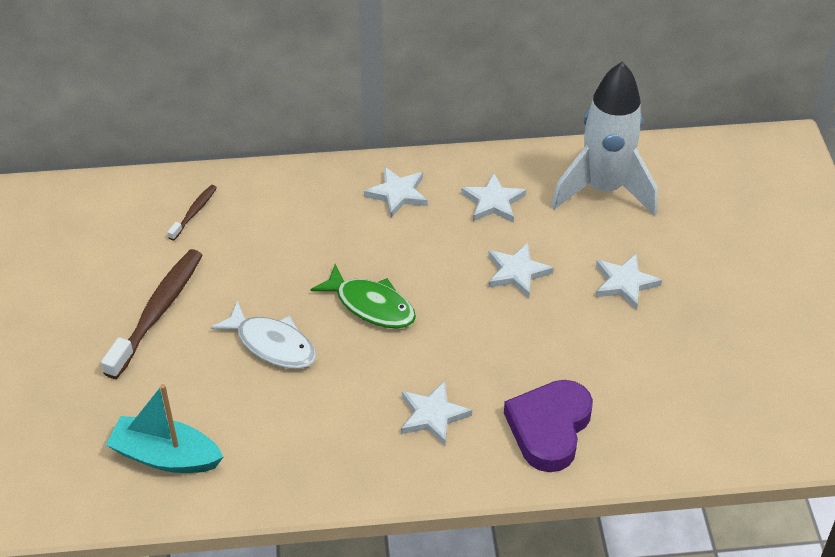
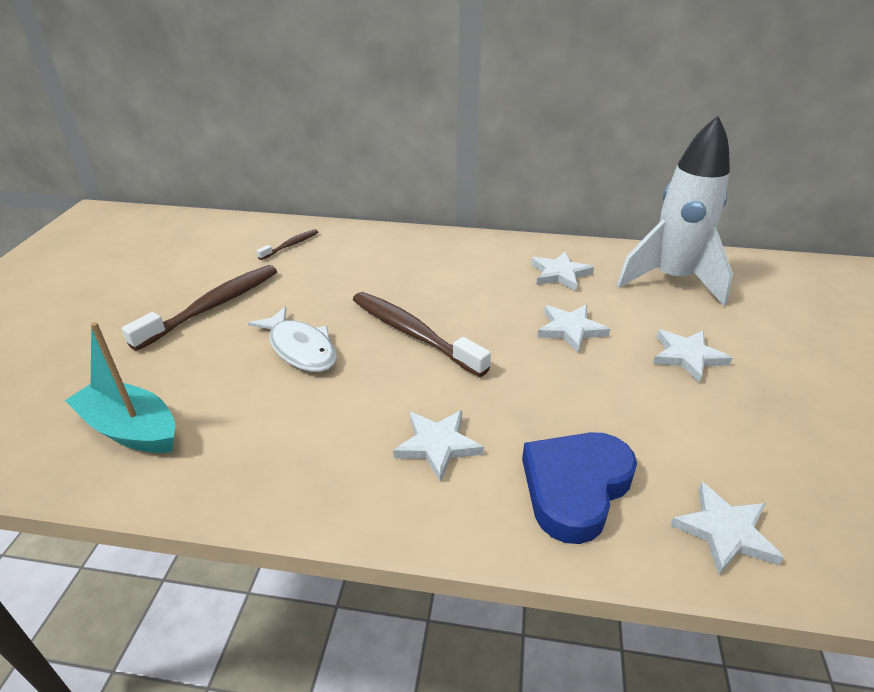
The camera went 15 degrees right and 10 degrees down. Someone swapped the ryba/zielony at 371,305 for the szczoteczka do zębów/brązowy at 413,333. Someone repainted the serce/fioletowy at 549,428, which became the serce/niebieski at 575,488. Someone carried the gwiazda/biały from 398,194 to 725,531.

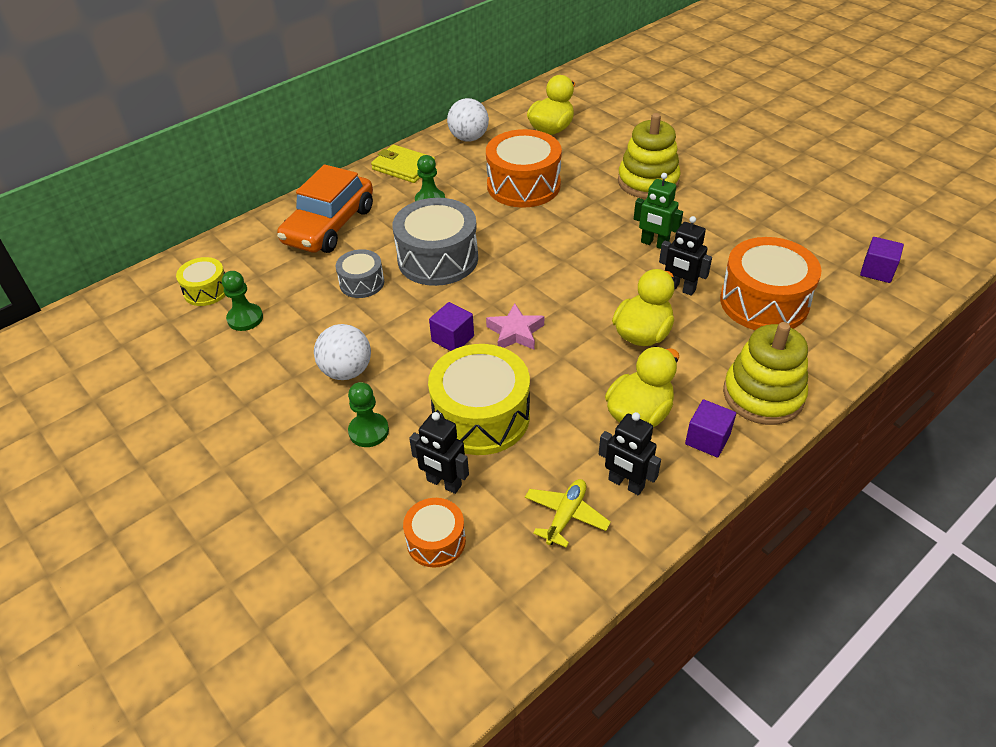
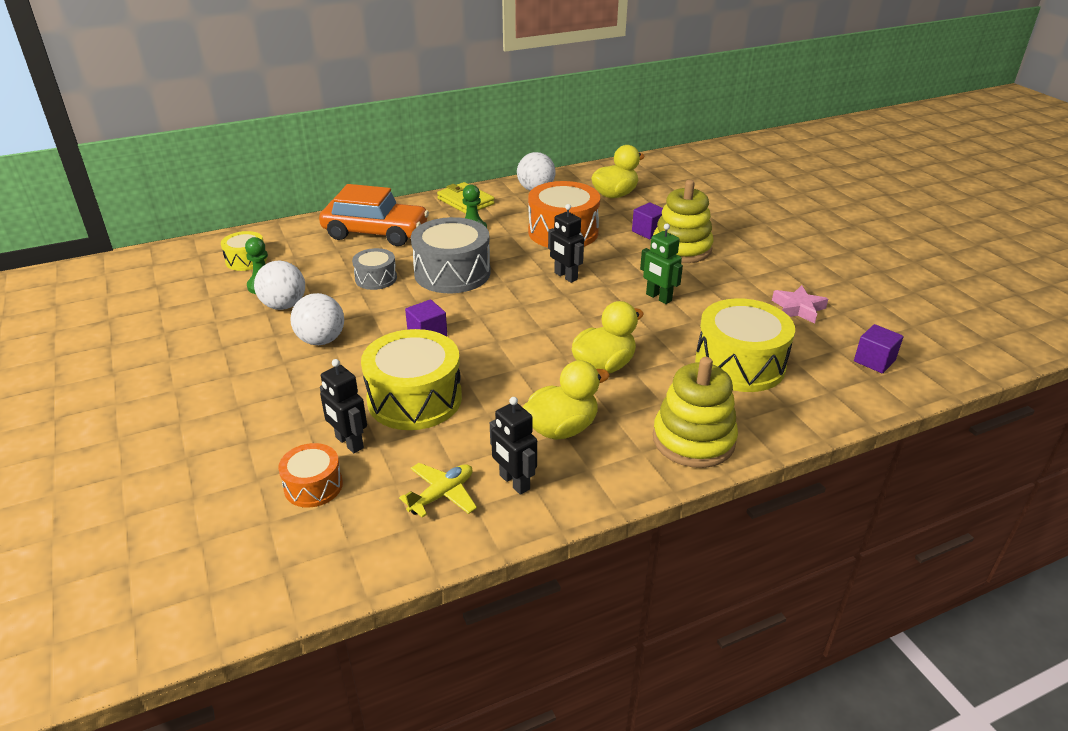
The camera went 15 degrees right and 10 degrees down. Someone put down the piłka/biały at 284,305. Someone rotated the samochód/pomarańczowy at 329,226 by 120 degrees counterclockwise. Someone carried the robot/czarny from 680,288 to 565,276. Someone carried the sześcian/fioletowy from 707,439 to 648,231. Someone repainted the bęben/pomarańczowy at 764,302, which became the bęben/żółty at 740,364. Someone carried the gwiazda/różowy from 515,332 to 798,309. Someone took away the pionek/zielony at 368,431.

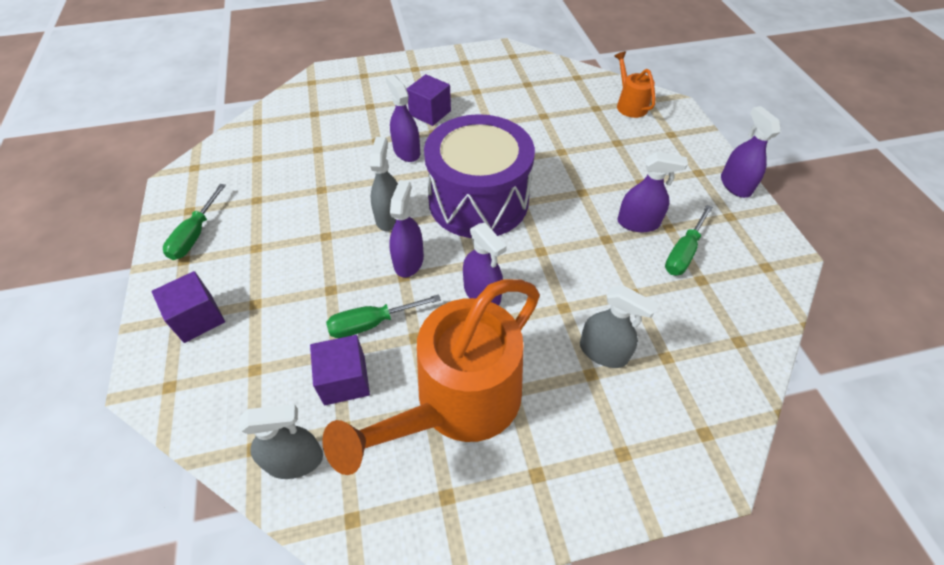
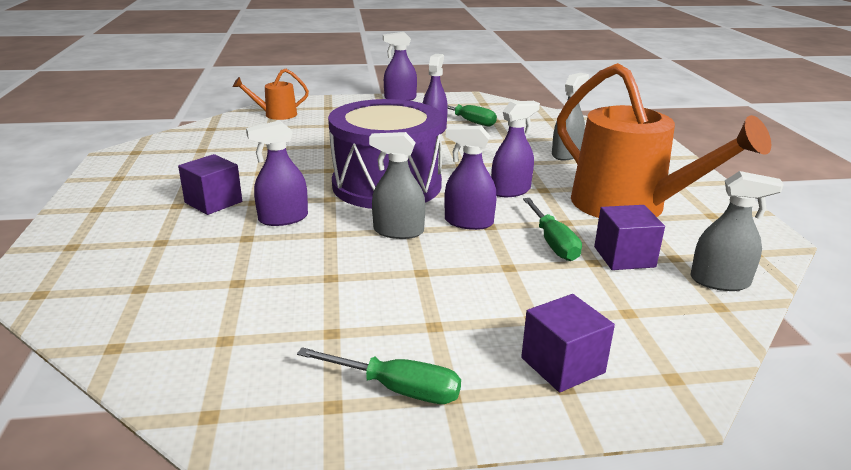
The camera went 85 degrees left and 25 degrees down. Someone rotated the spryskiwacz/szary at 295,460 by 105 degrees clockwise.

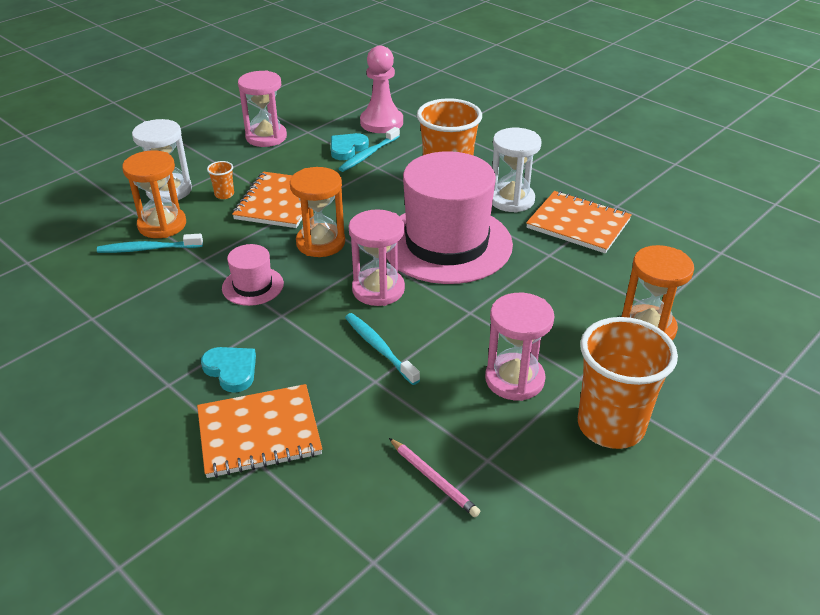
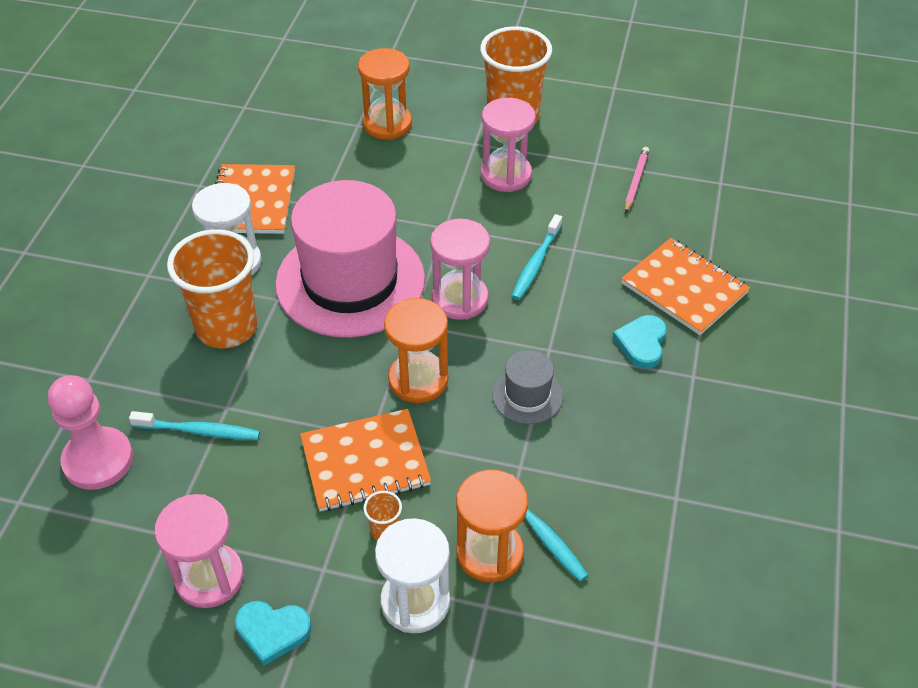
The camera went 120 degrees left and 10 degrees up. Someone carried the serce/turkusowy from 347,148 to 272,631. Someone repainted the kapelusz/różowy at 253,286, which became the kapelusz/szary at 527,395.

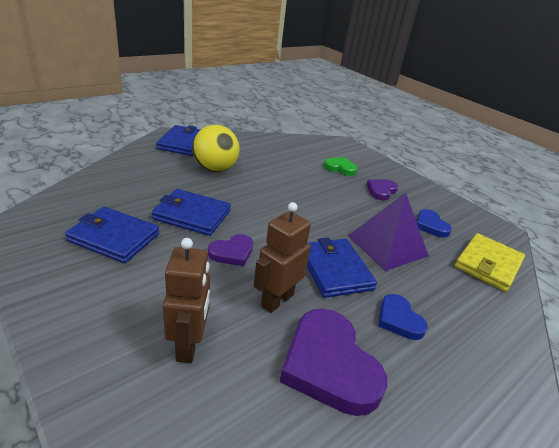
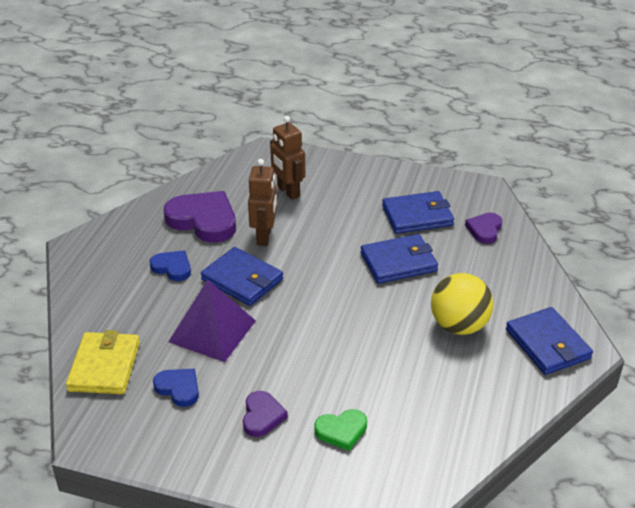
The camera went 150 degrees right and 5 degrees up. Someone carried the serce/fioletowy from 232,252 to 484,230.

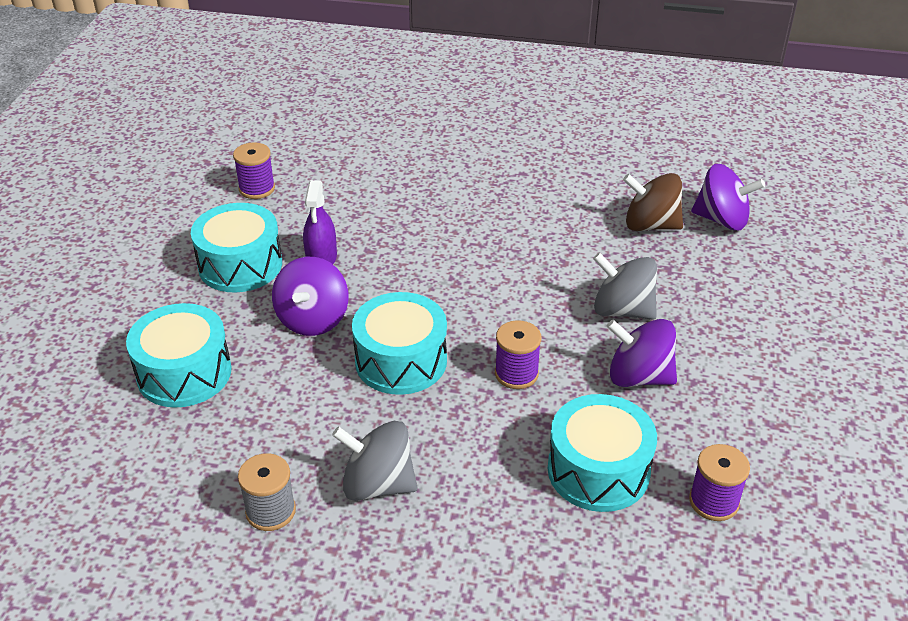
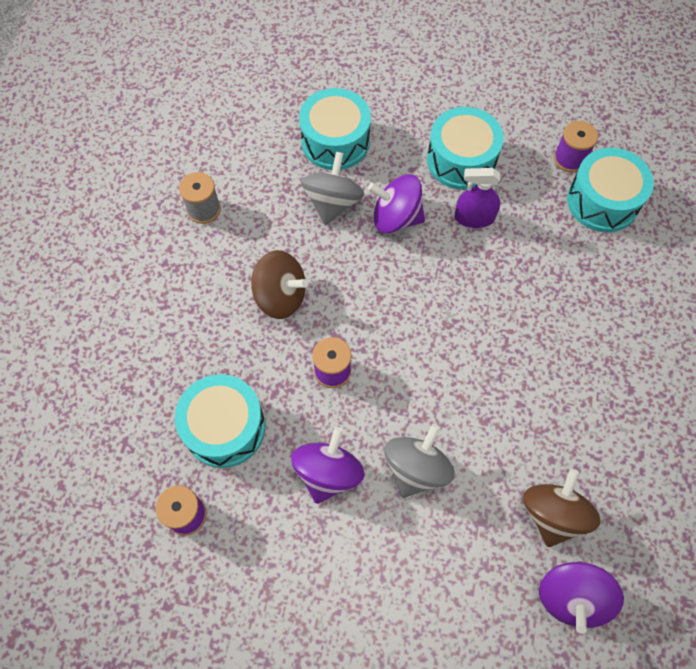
The camera went 90 degrees right and 25 degrees up. Someone put down the bączek/brązowy at 281,296. Someone carried the bączek/szary from 377,484 to 332,203. Someone carried the bęben/turkusowy from 401,361 to 602,201.

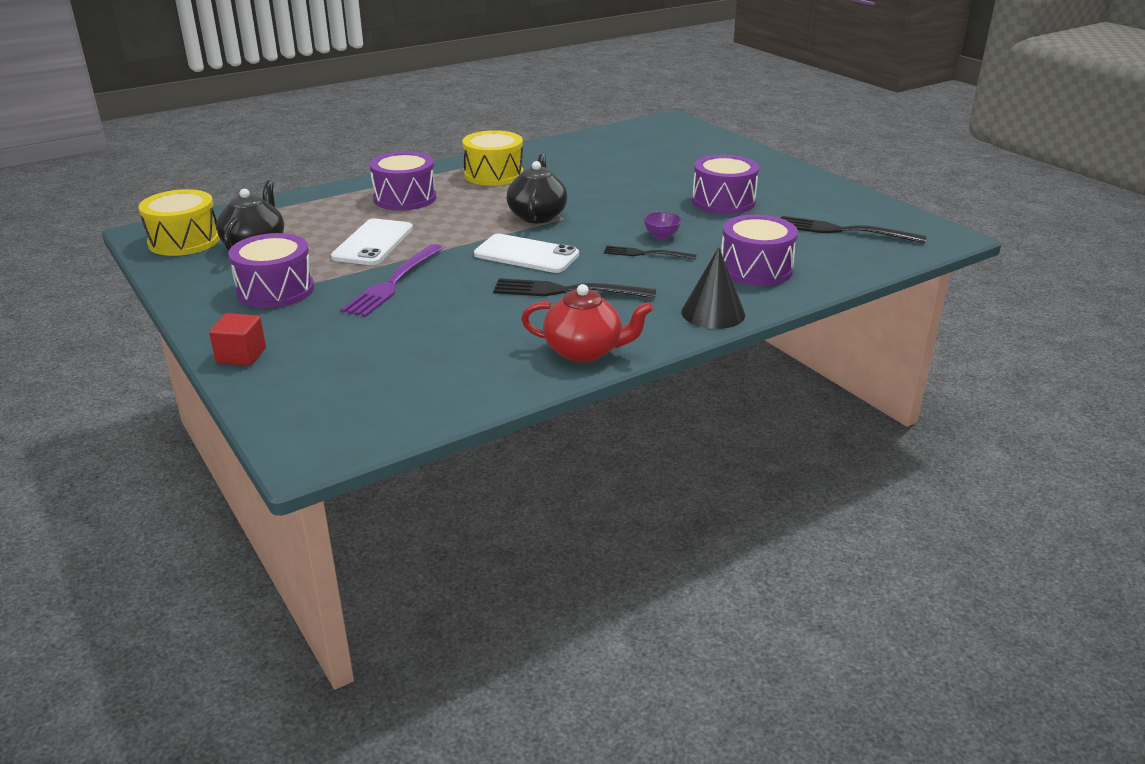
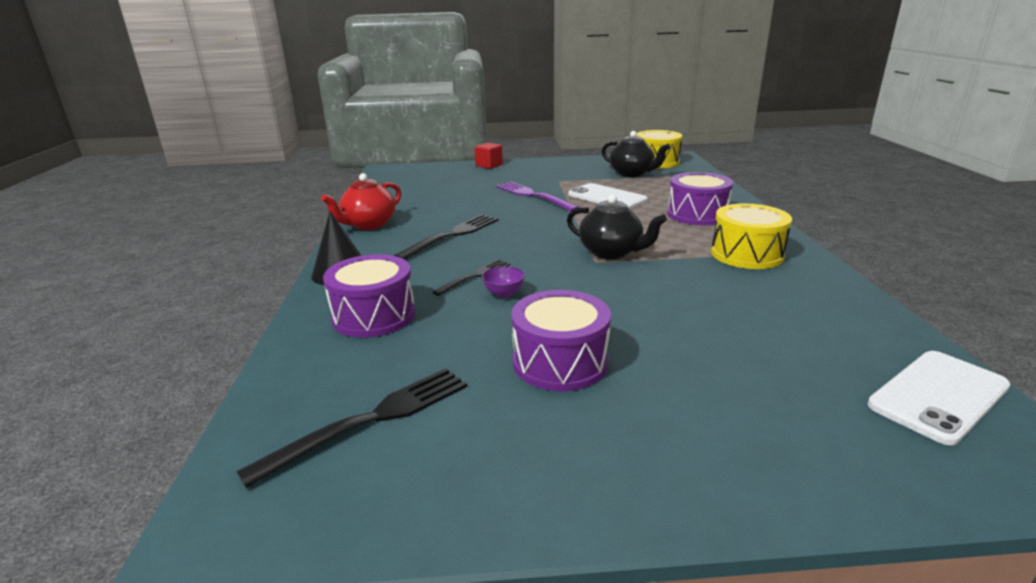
The camera went 120 degrees right and 5 degrees down. Someone carried the telefon/biały from 526,254 to 938,396. Someone took away the bęben/fioletowy at 275,290.

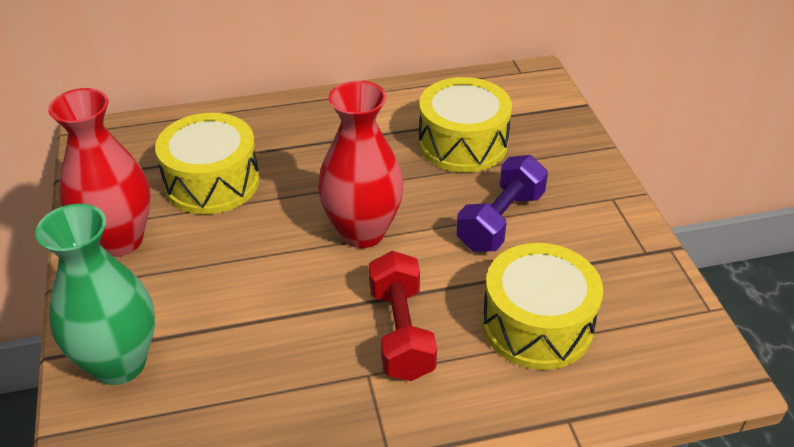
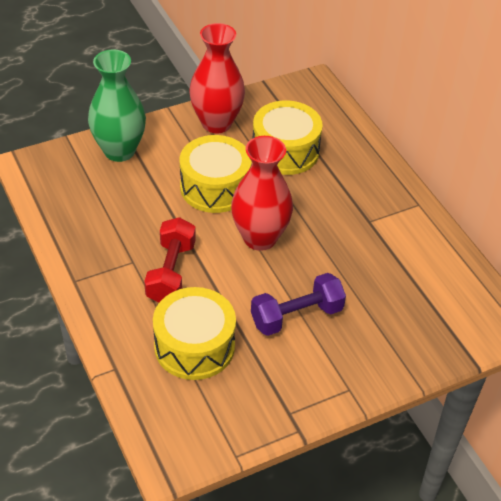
The camera went 75 degrees right and 5 degrees up. Someone rotated the hantel/czerwony at 400,332 by 60 degrees counterclockwise. Someone carried the bęben/żółty from 463,143 to 215,187. Someone rotated the hantel/fioletowy at 501,221 by 45 degrees counterclockwise.

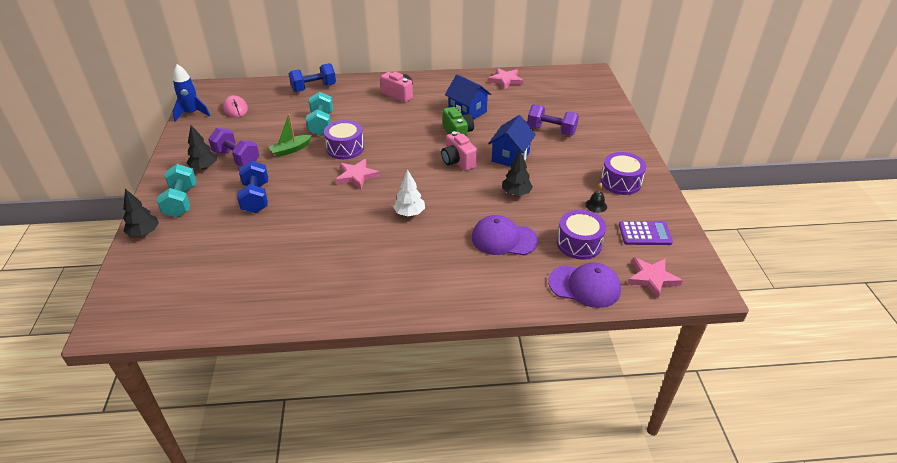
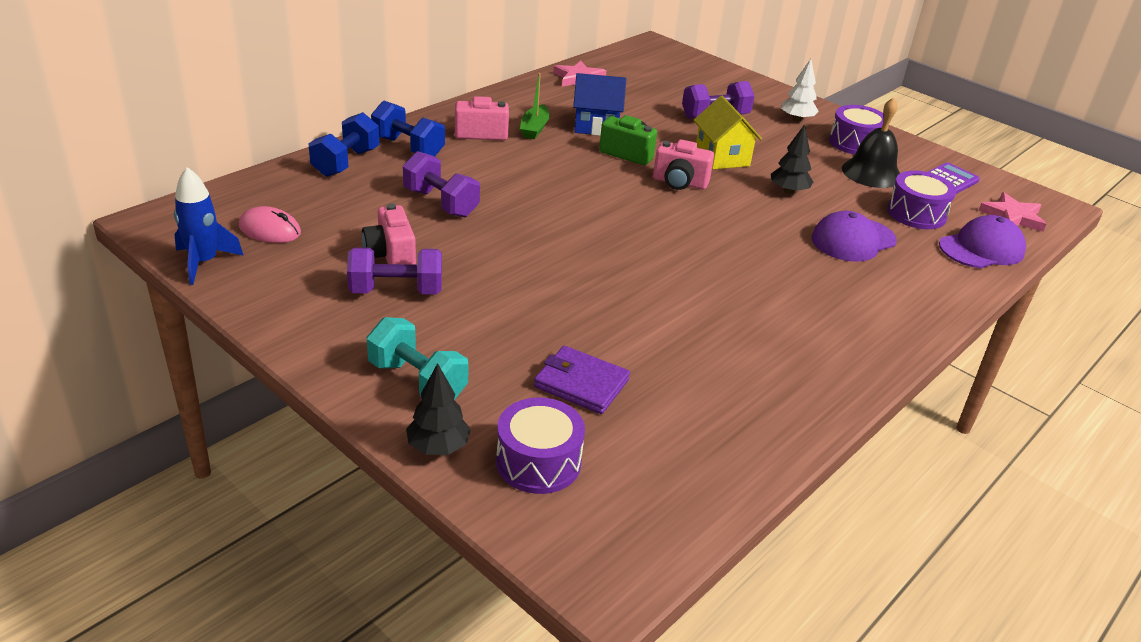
The camera went 45 degrees left and 5 degrees down. Someone put down the aparat fotograficzny/różowy at 391,256. Someone carried the hantel/niebieski from 256,198 to 408,147. Someone repainted the hantel/turkusowy at 321,124, which became the hantel/fioletowy at 441,203. Someone carried the bęben/fioletowy from 345,148 to 538,462. Someone carried the łódka/zielony from 291,150 to 534,128. Someone put down the portfel/fioletowy at 581,383. Someone repainted the domek/niebieski at 510,157, which became the domek/żółty at 722,157. Someone carried the drzewko/biały from 409,213 to 797,119. Someone scaled the dzwonek/czarny at 596,205 by 2.14. Someone took away the drzewko/czarny at 204,167. Someone took away the gwiazda/różowy at 356,176.

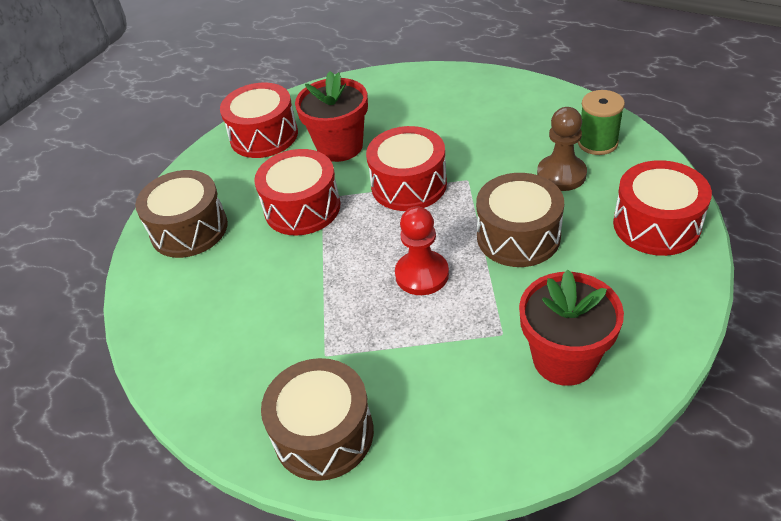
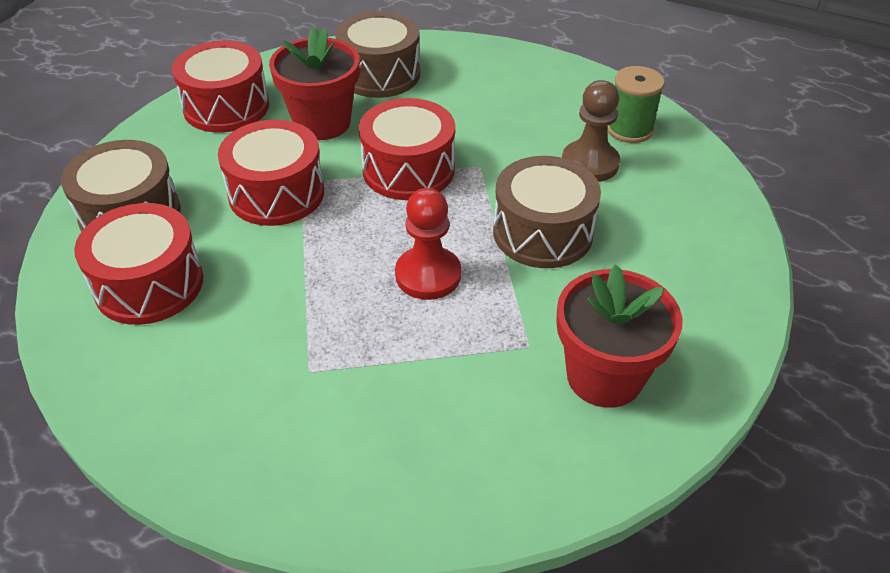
The camera went 10 degrees left and 0 degrees up. Someone carried the bęben/czerwony from 656,225 to 149,284. Someone carried the bęben/brązowy from 323,433 to 380,74.

